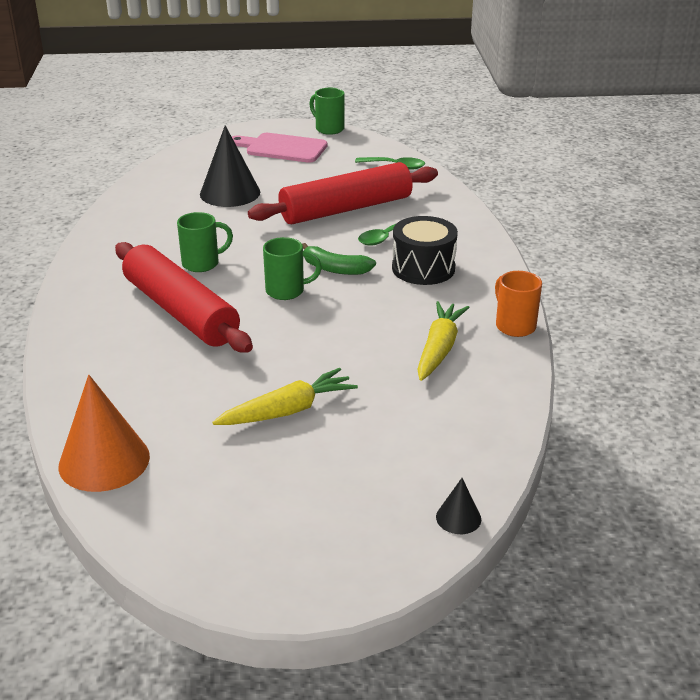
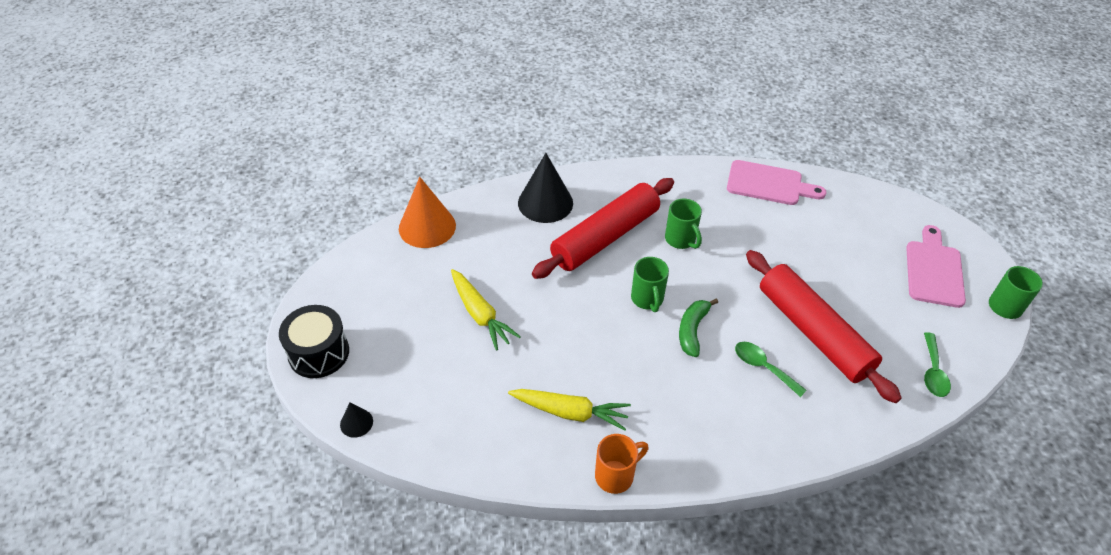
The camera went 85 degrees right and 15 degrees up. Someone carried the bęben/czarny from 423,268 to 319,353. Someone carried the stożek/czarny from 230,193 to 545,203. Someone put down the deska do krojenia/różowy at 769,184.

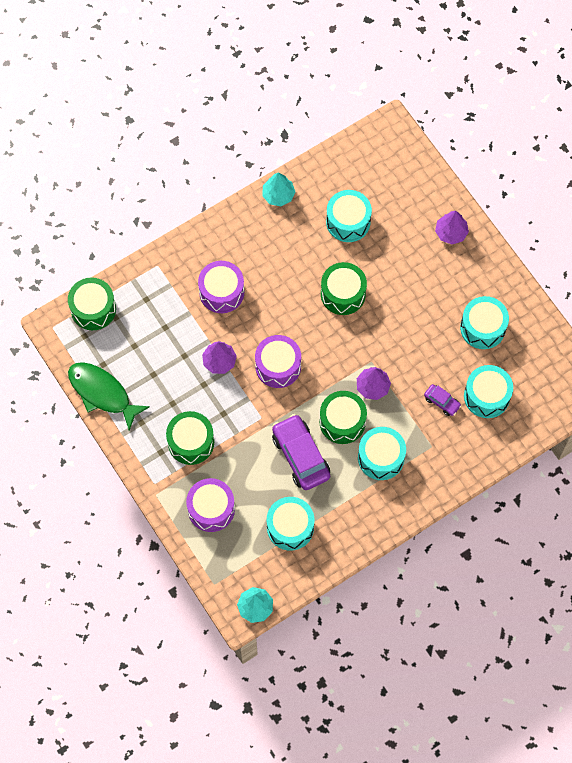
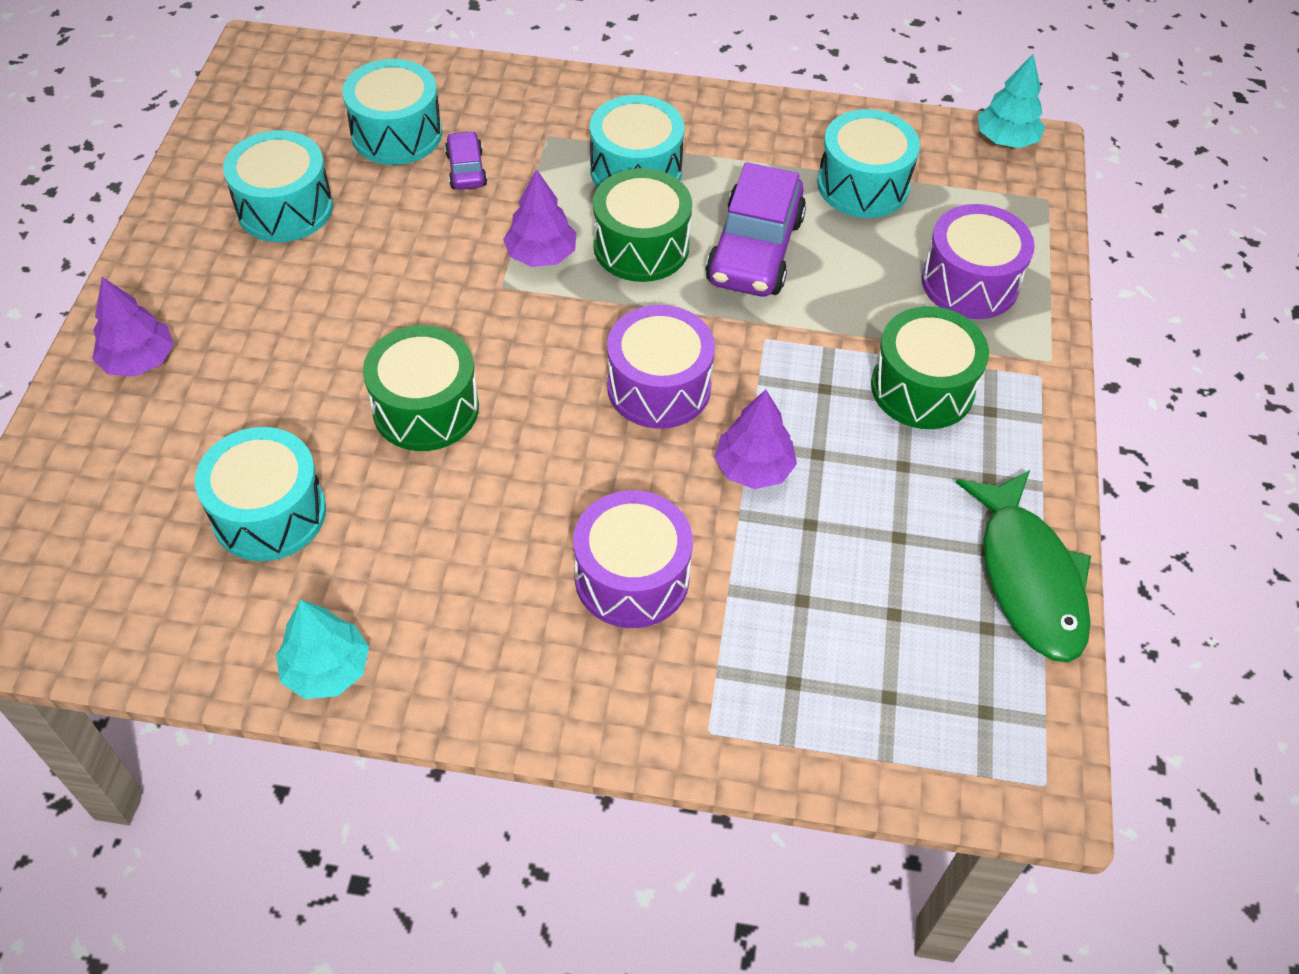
The camera went 140 degrees left and 15 degrees down. Someone took away the bęben/zielony at 93,309.

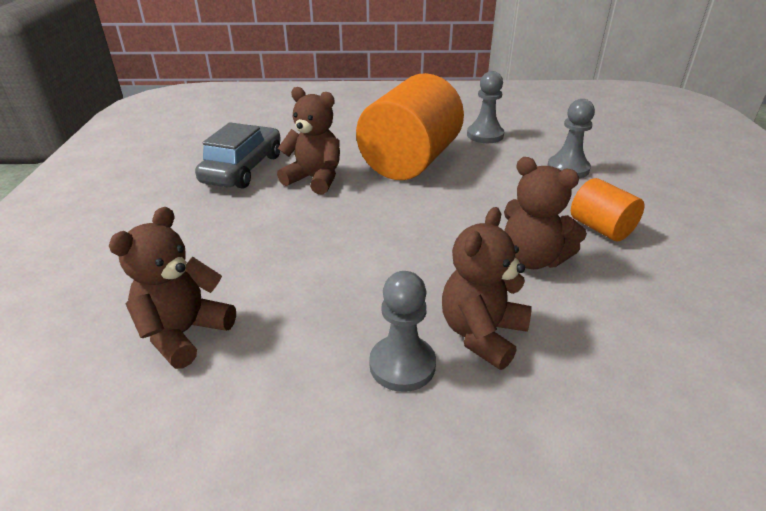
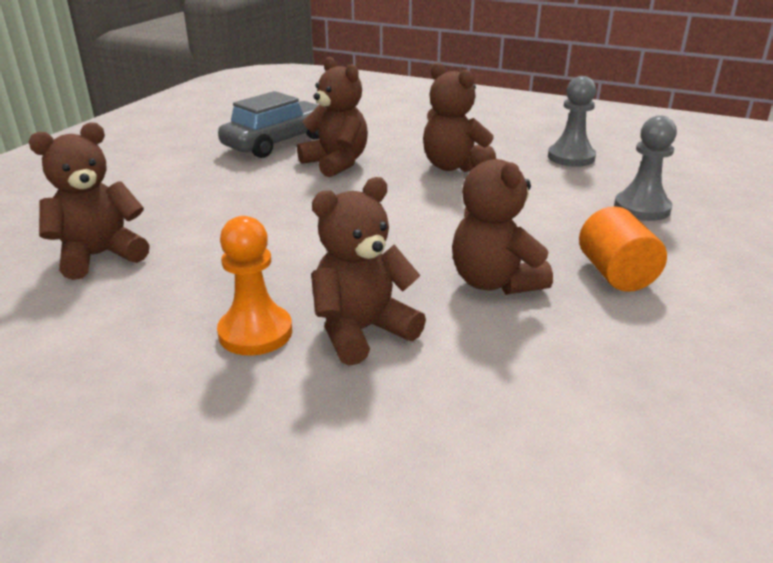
The camera went 25 degrees right and 5 degrees down. Someone repainted the pionek/szary at 402,365, which became the pionek/pomarańczowy at 255,332. Someone swapped the walec/pomarańczowy at 410,161 for the miś/brązowy at 453,166.

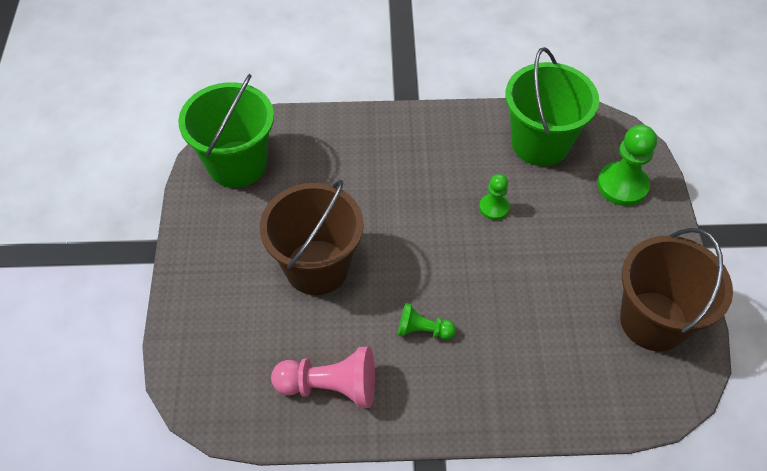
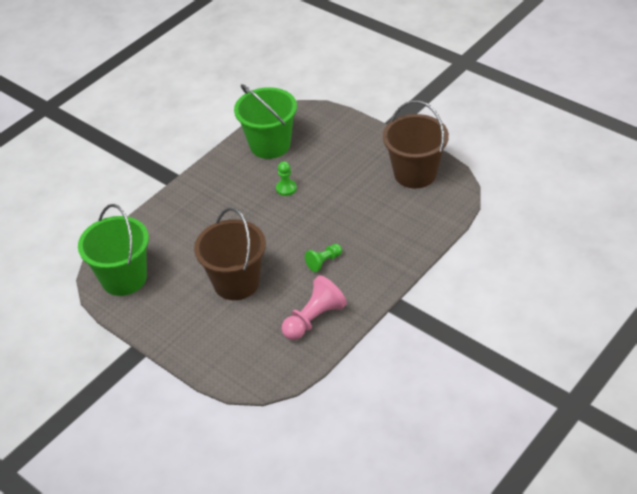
The camera went 45 degrees left and 10 degrees down. Someone took away the pionek/zielony at 622,185.

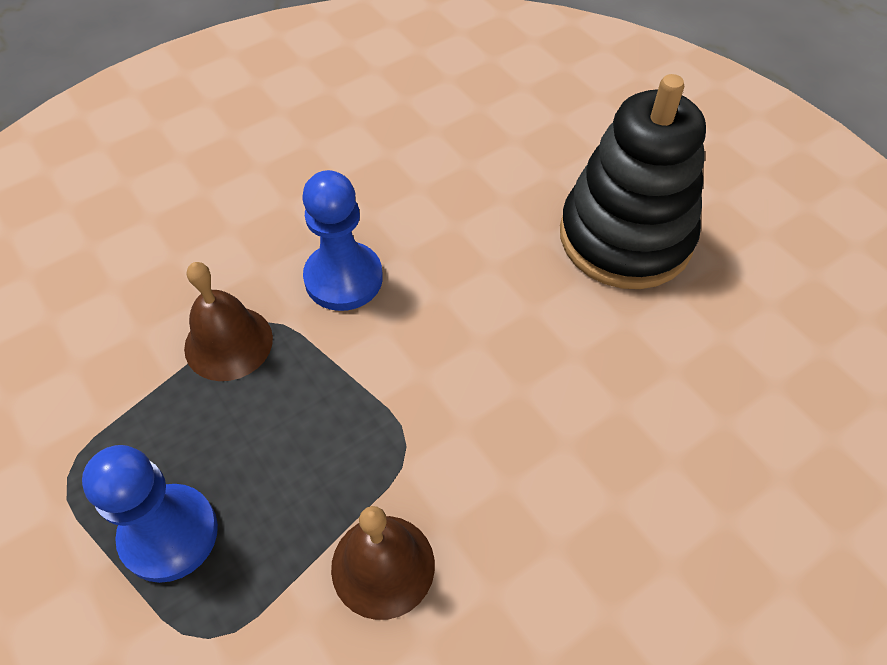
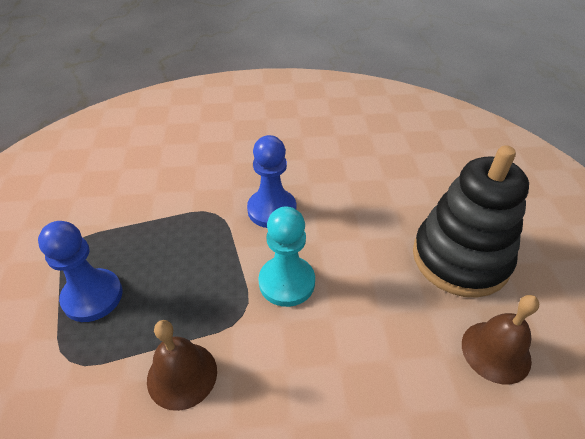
The camera went 30 degrees right and 10 degrees down. Someone put down the pionek/turkusowy at 286,282. Someone carried the dzwonek/brązowy from 228,343 to 496,351.

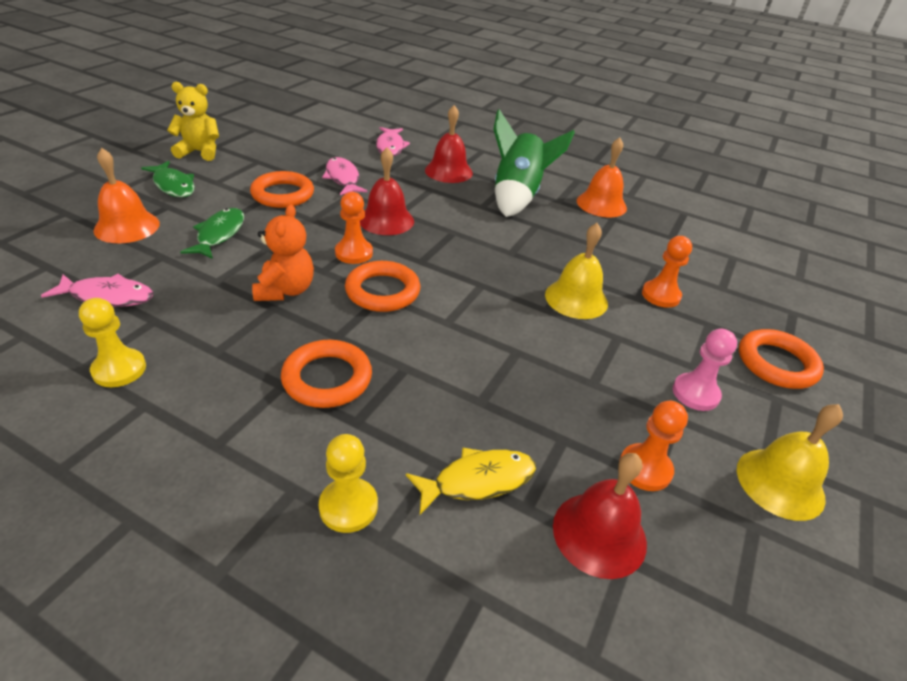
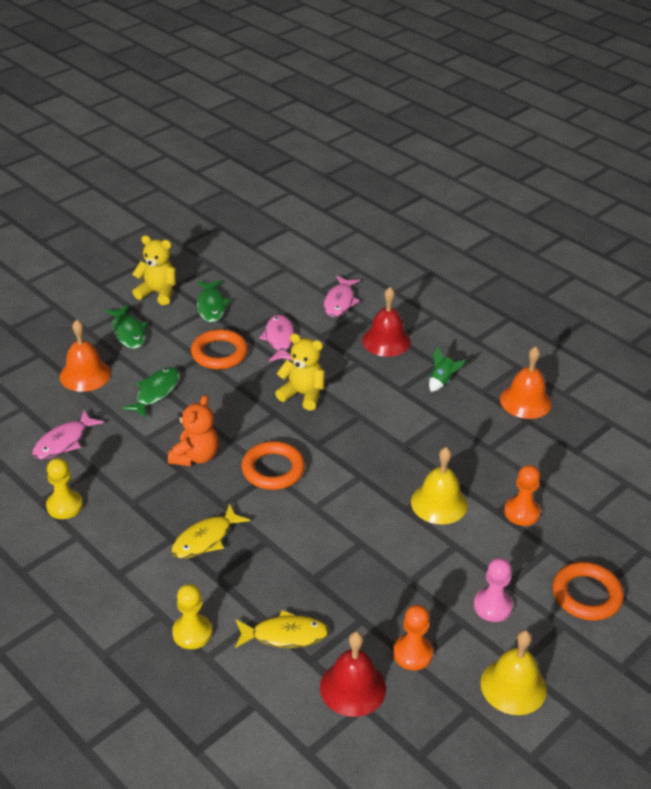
The camera went 20 degrees right and 0 degrees up. Someone rotated the ryba/różowy at 108,296 by 105 degrees clockwise. Someone swapped the pierścień/pomarańczowy at 327,378 for the ryba/żółty at 205,539. Someone put down the ryba/zielony at 211,306. Someone swapped the dzwonek/czerwony at 386,220 for the miś/żółty at 302,394. Someone scaled the rakieta/zielony at 517,196 by 0.42. Someone took away the pionek/pomarańczowy at 354,253.

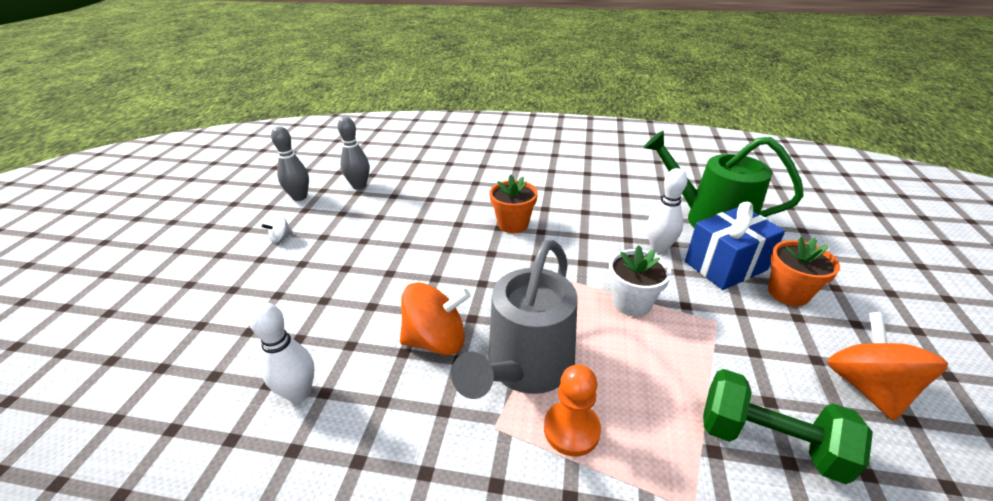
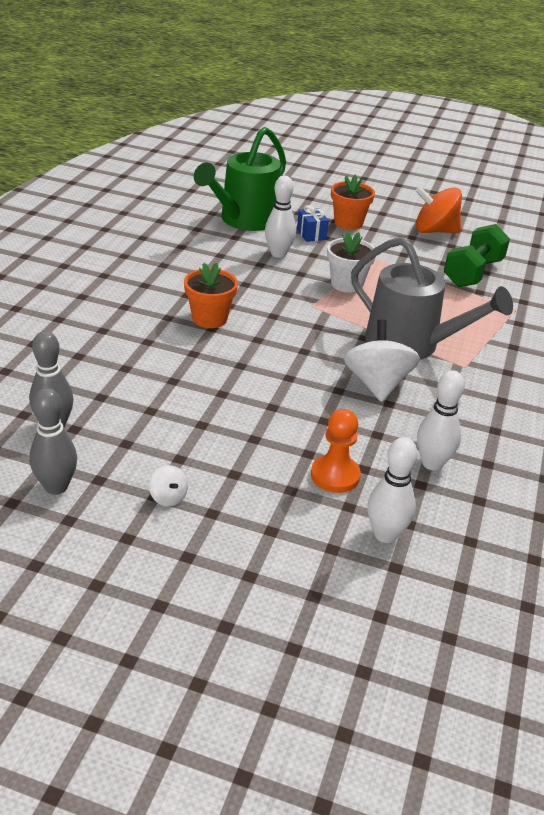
The camera went 85 degrees left and 0 degrees up. Someone scaled the prezent/niebieski at 725,266 by 0.52. Someone carried the pionek/pomarańczowy from 571,429 to 335,475. Someone repainted the bączek/pomarańczowy at 436,340, which became the bączek/biały at 377,384. Someone put down the kręgiel/biały at 385,534.

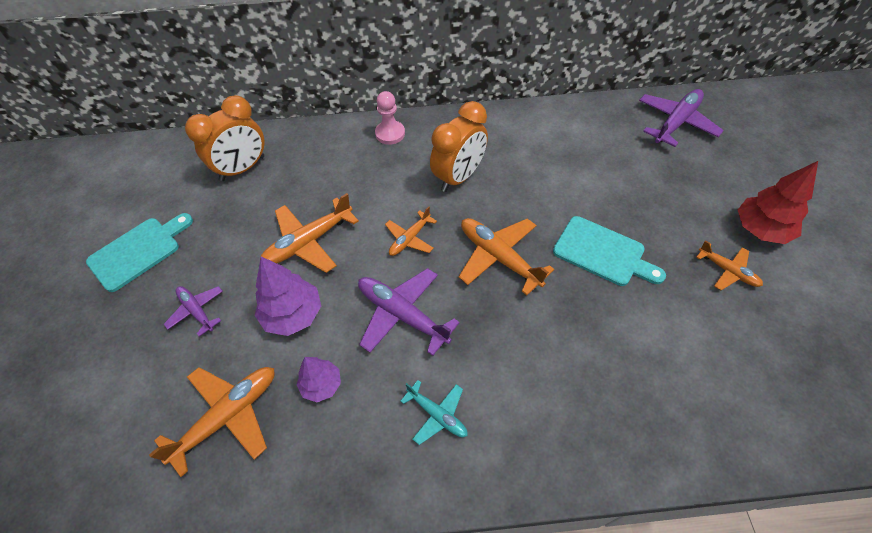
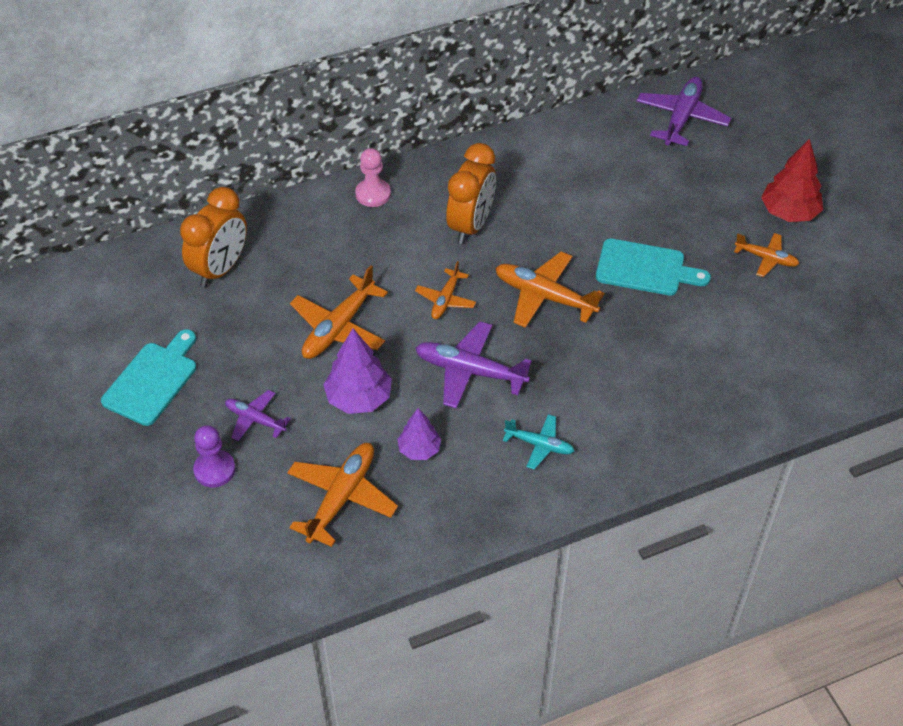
The camera went 20 degrees left and 5 degrees down. Someone put down the pionek/fioletowy at 214,470.

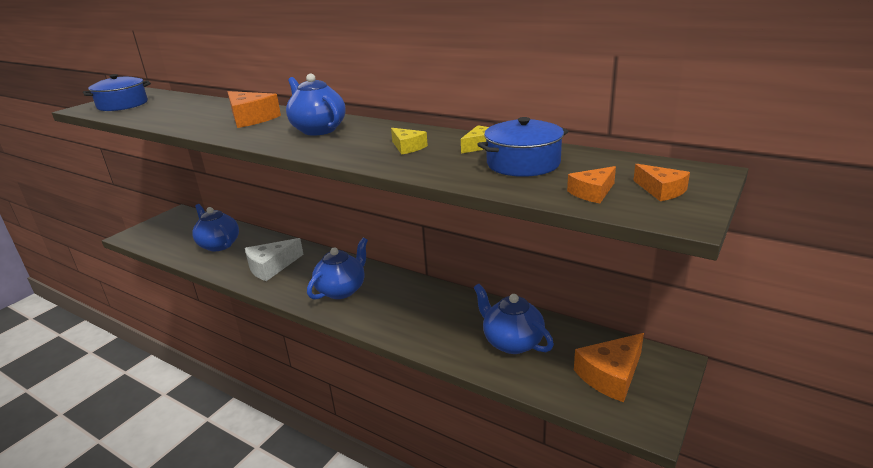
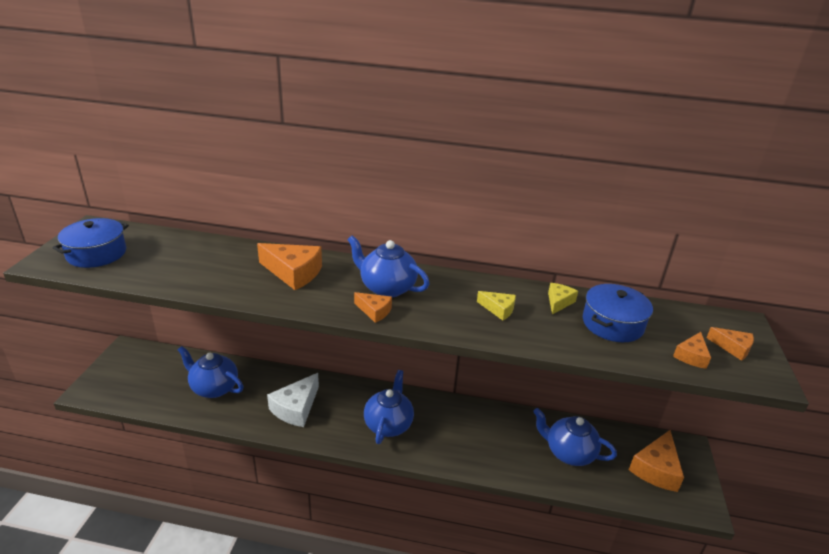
The camera went 25 degrees left and 5 degrees up. Someone put down the ser/pomarańczowy at 374,311.

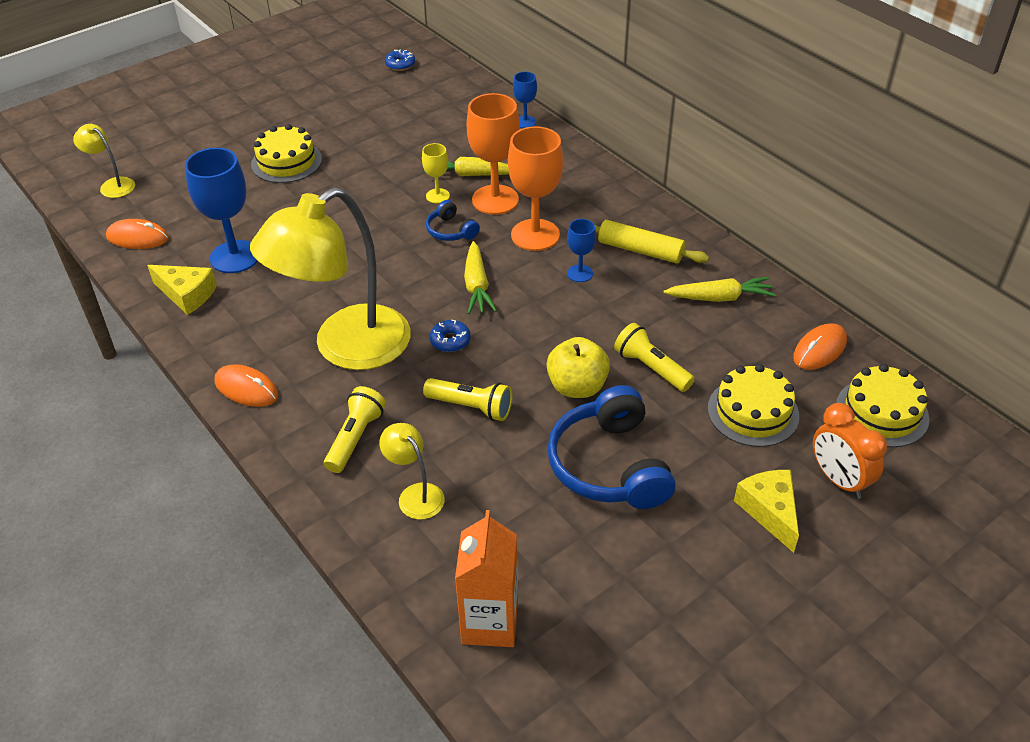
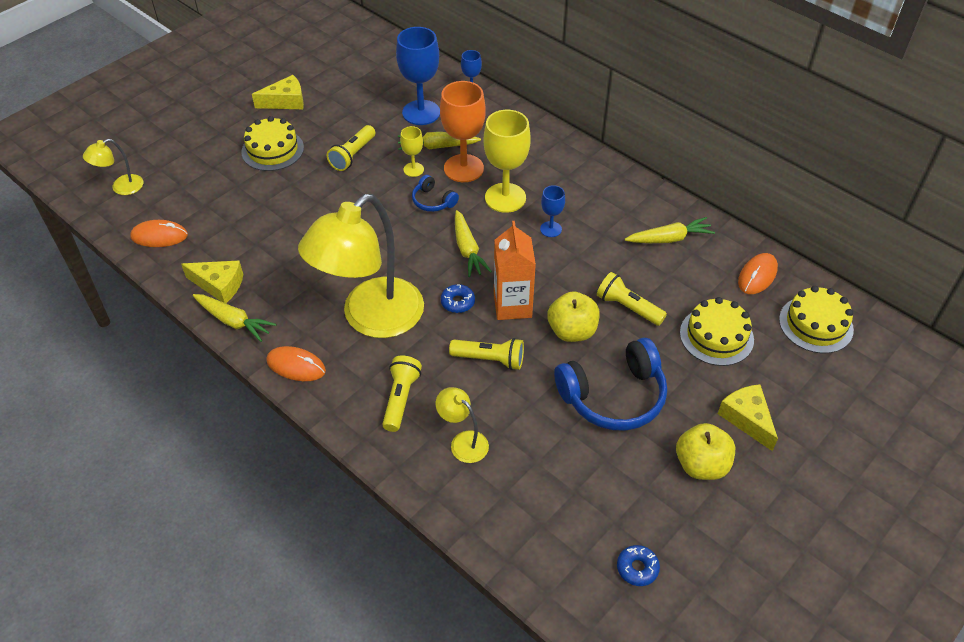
The camera went 10 degrees left and 5 degrees up. Someone rotated the lampka/żółty at 112,185 by 60 degrees counterclockwise. Someone put down the marchewka/żółty at 234,321. Someone put down the ser/żółty at 285,101. Someone put down the latarka/żółty at 353,155. Someone carried the kielich/niebieski from 235,257 to 421,112. Someone repainted the kielich/pomarańczowy at 535,235, which became the kielich/żółty at 505,198. Someone carried the karton mleka/pomarańczowy from 490,623 to 512,305. Someone rotated the słuchawki/niebieski at 609,465 by 90 degrees counterclockwise. Someone carried the donut/niebieski from 400,64 to 637,568. Someone put down the jabłko/żółty at 701,465. Someone took away the wałek do ciasta/żółty at 640,250. Someone took away the budzik/pomarańczowy at 839,480.

